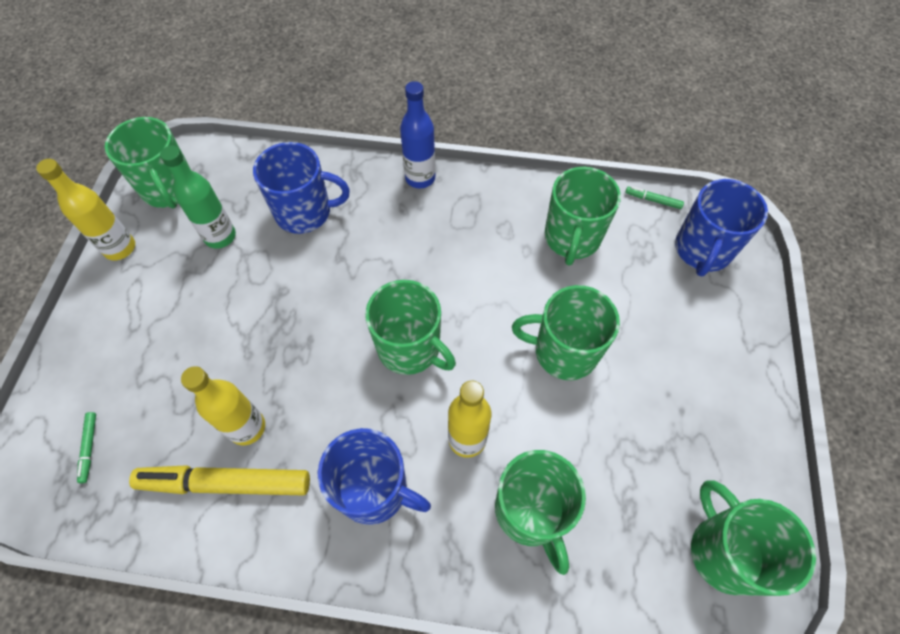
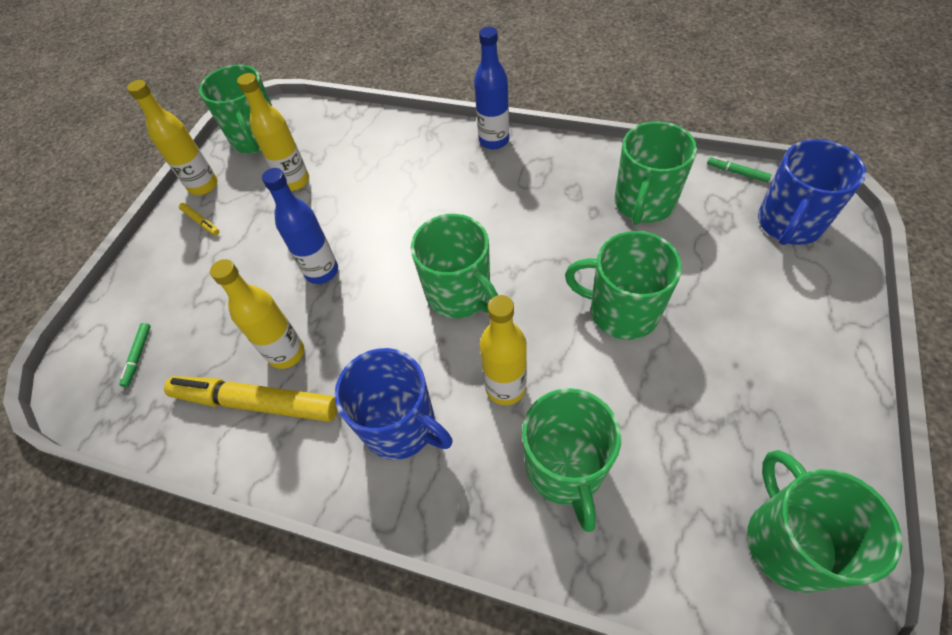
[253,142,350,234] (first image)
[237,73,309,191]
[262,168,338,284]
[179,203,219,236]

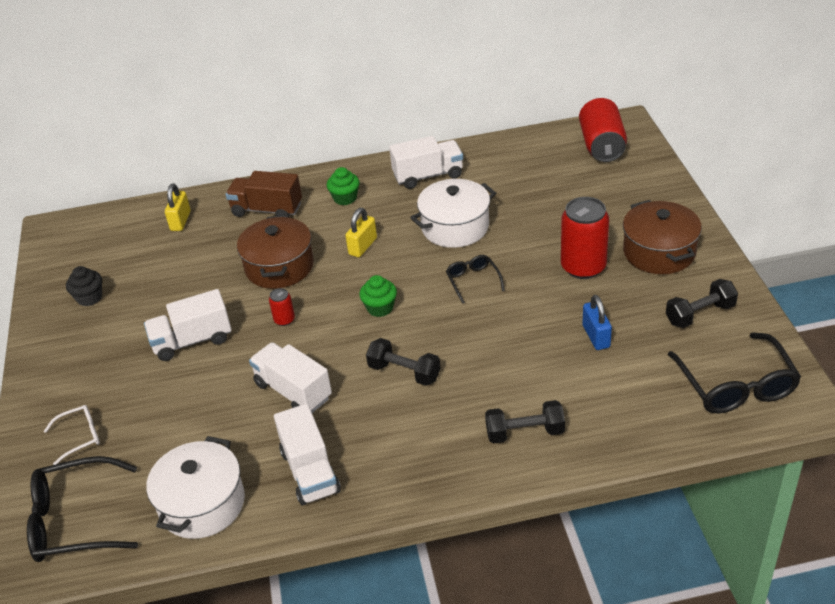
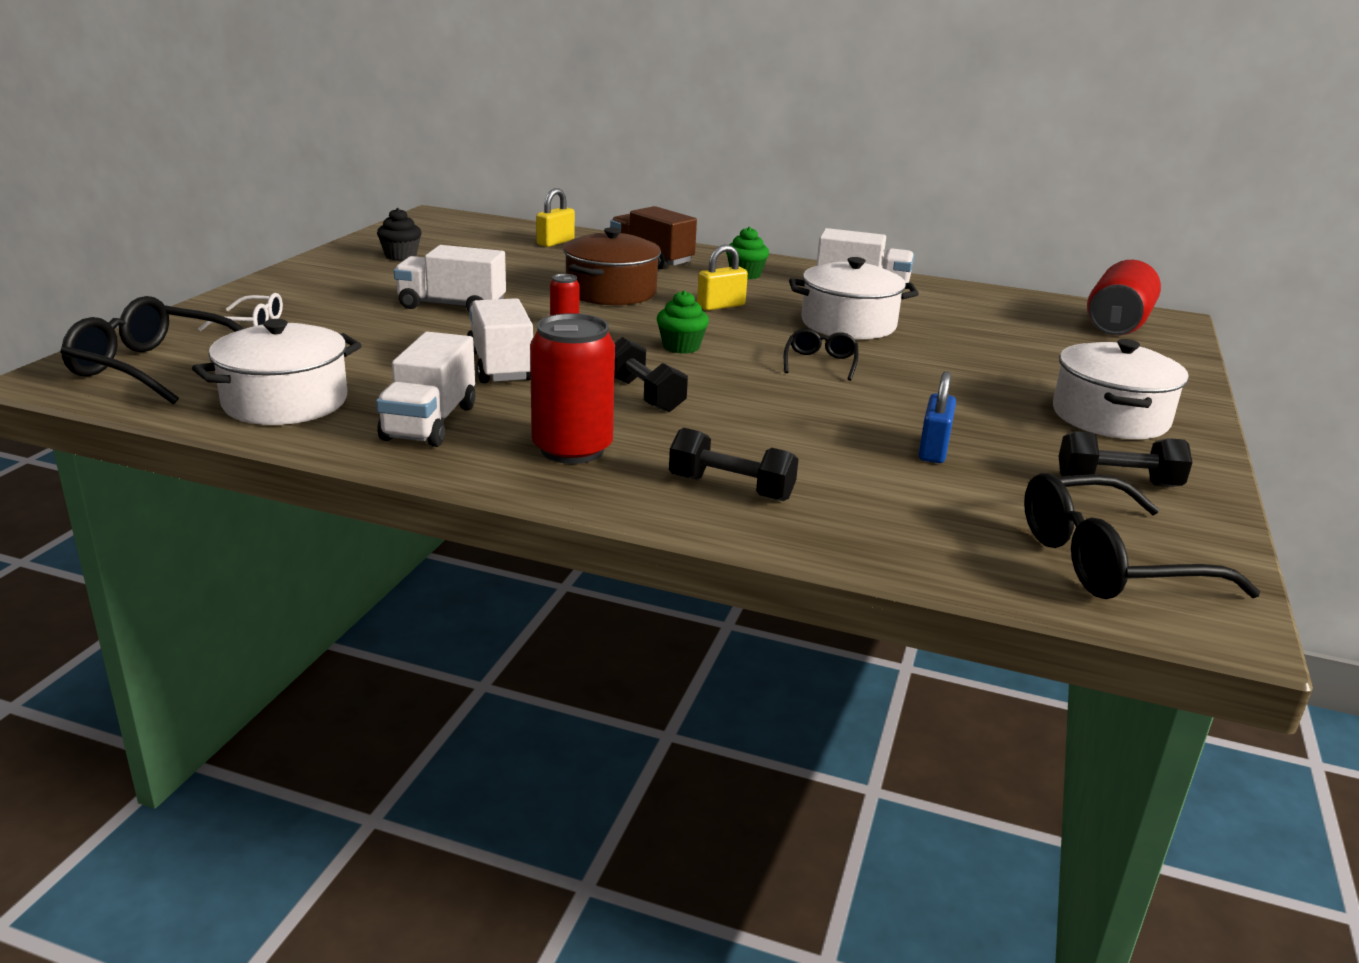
[530,313,615,464]
[1053,339,1189,439]
[1024,473,1260,599]

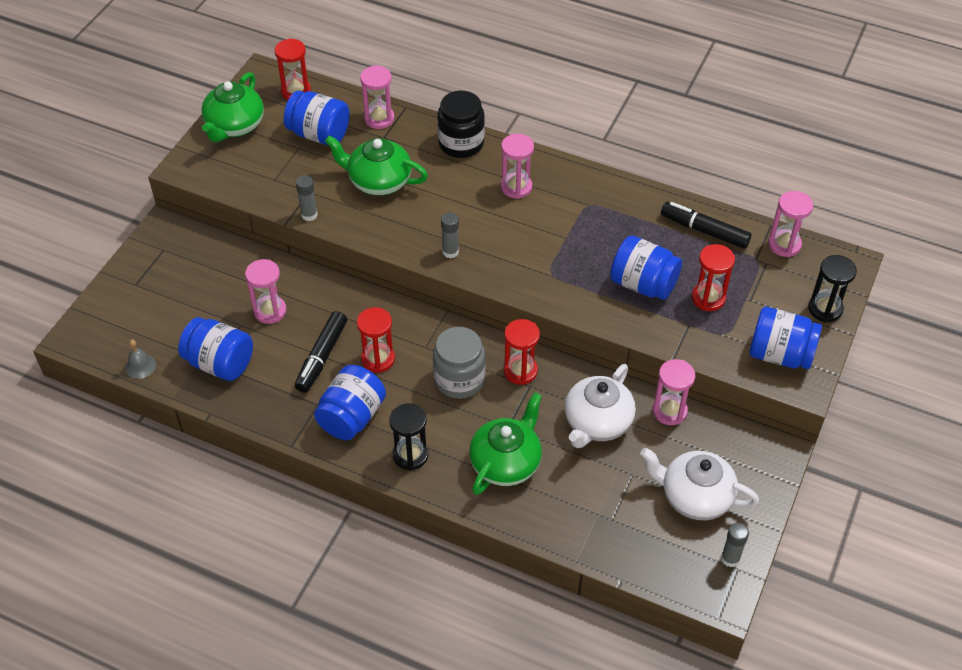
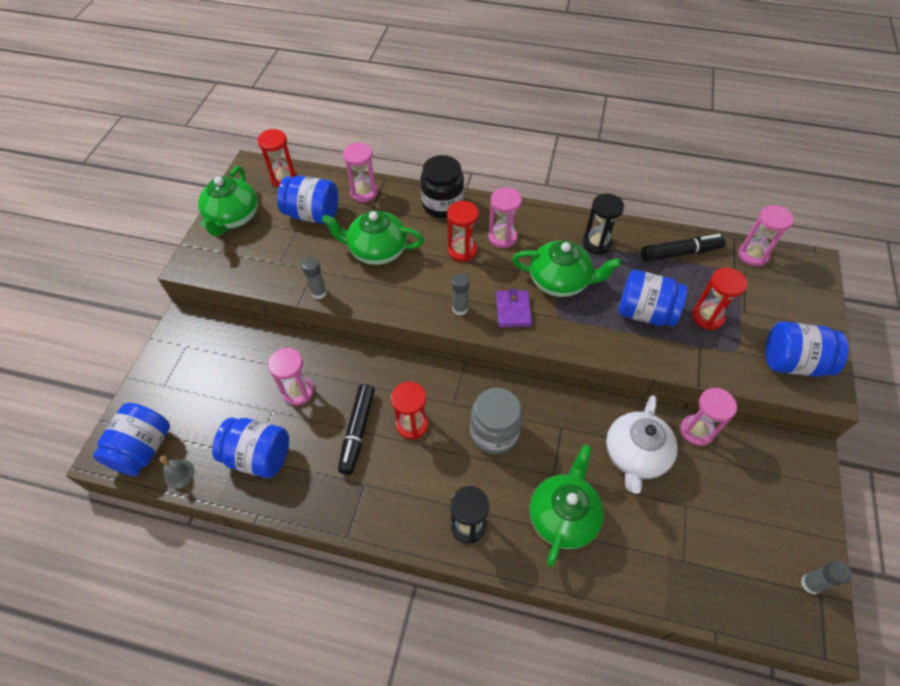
[641,234,726,262]
[583,193,624,255]
[447,201,479,262]
[93,403,170,476]
[640,448,759,520] (first image)
[512,241,621,297]
[496,289,532,327]

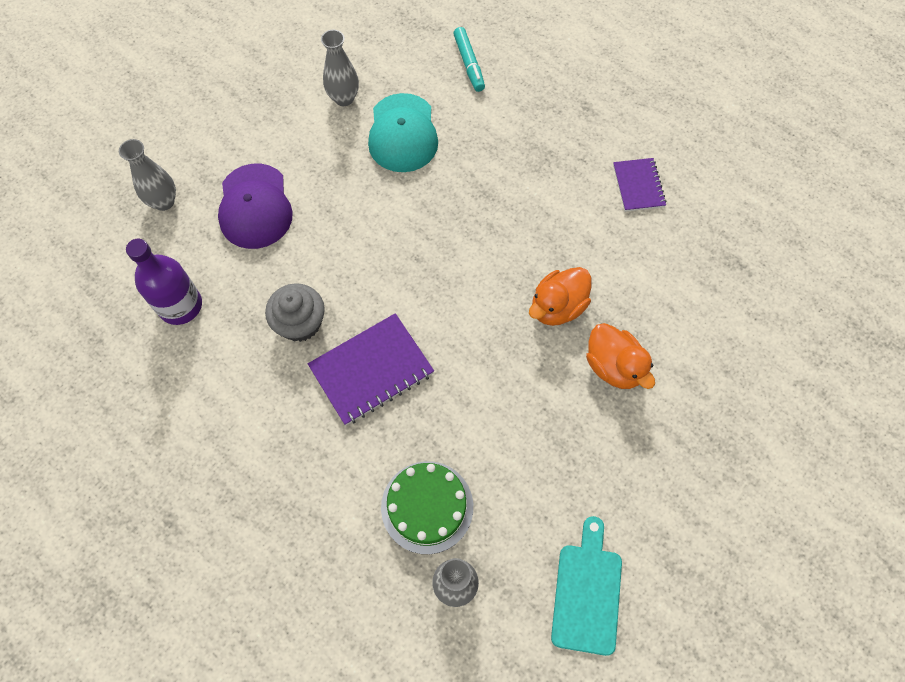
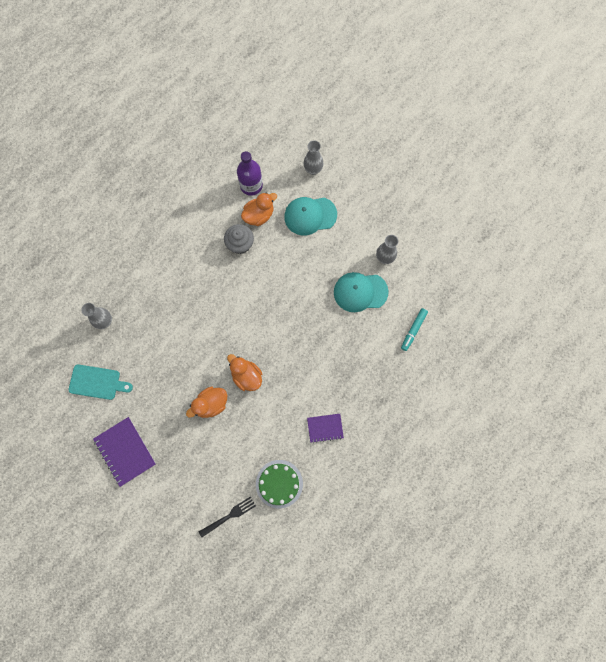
[401,308,428,351]
[284,197,337,236]
[93,417,156,487]
[256,460,303,509]
[241,192,277,226]
[199,496,256,537]

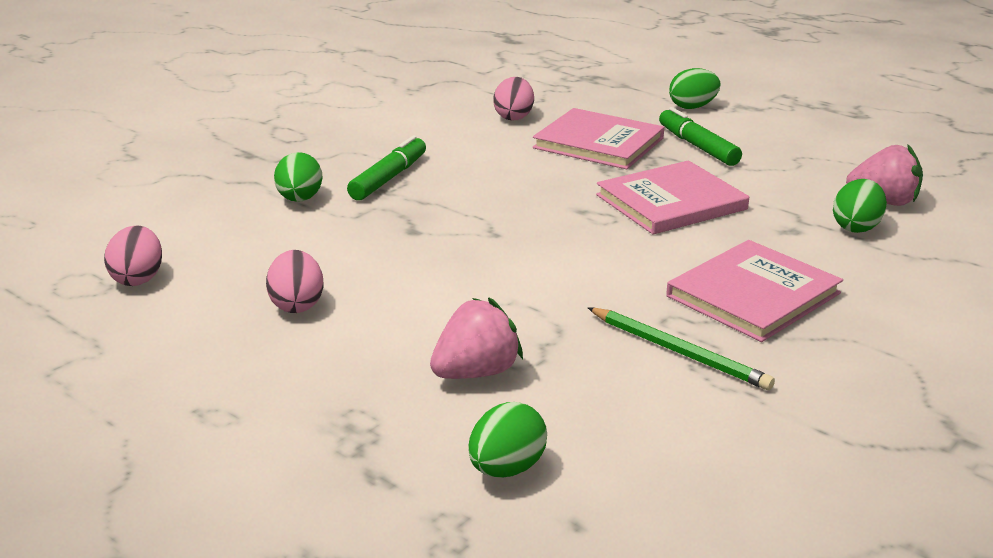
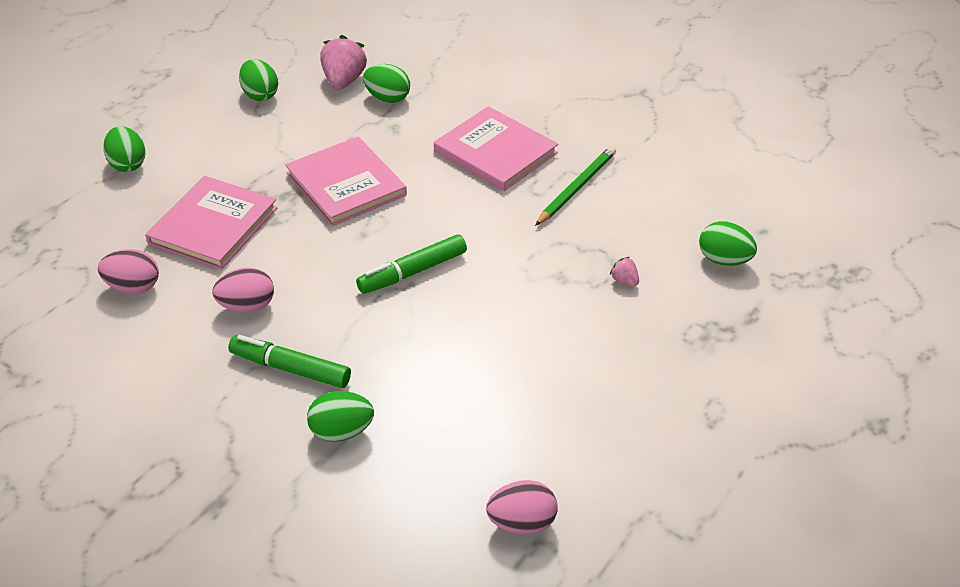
[356,234,467,294]
[212,267,274,313]
[610,257,639,286]
[239,59,278,101]

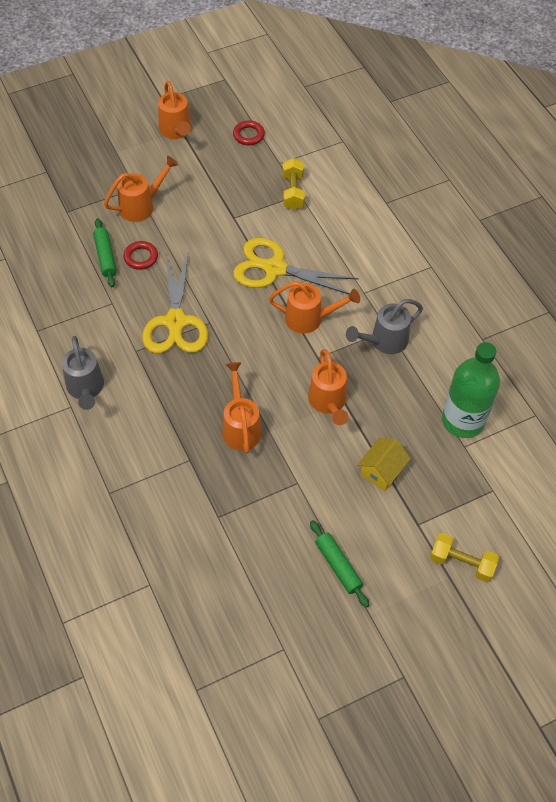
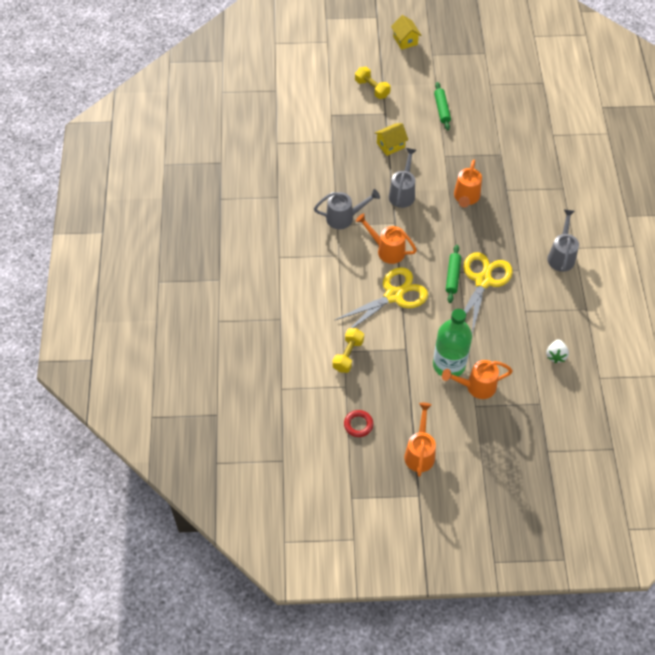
[446,245,461,303]
[335,267,428,328]
[123,241,158,270] (first image)
[433,309,472,376]
[389,148,416,208]
[391,15,422,50]
[546,339,569,363]

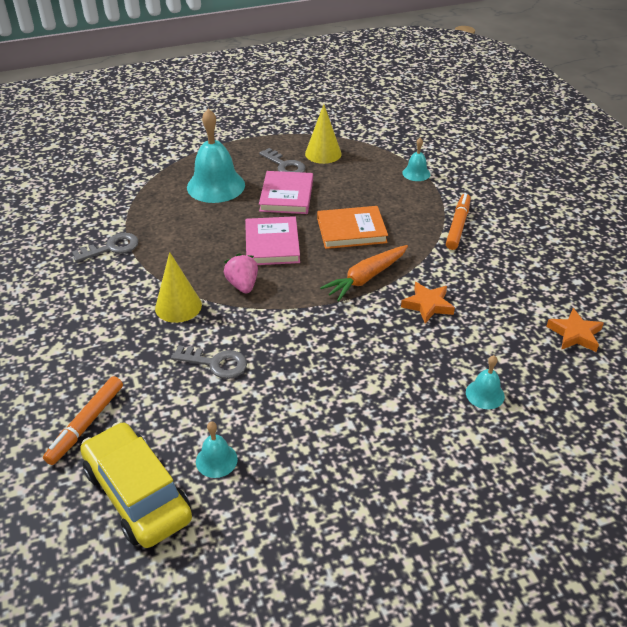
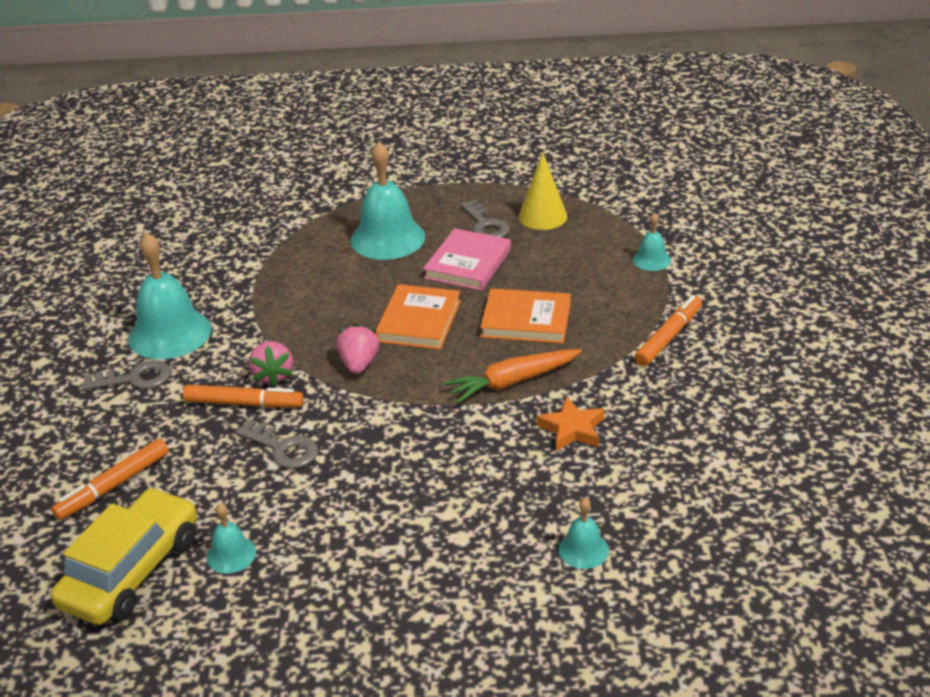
[375,284,461,350]
[82,360,171,391]
[249,341,293,387]
[546,308,604,352] (first image)
[51,487,197,625]
[128,232,211,359]
[183,385,304,408]

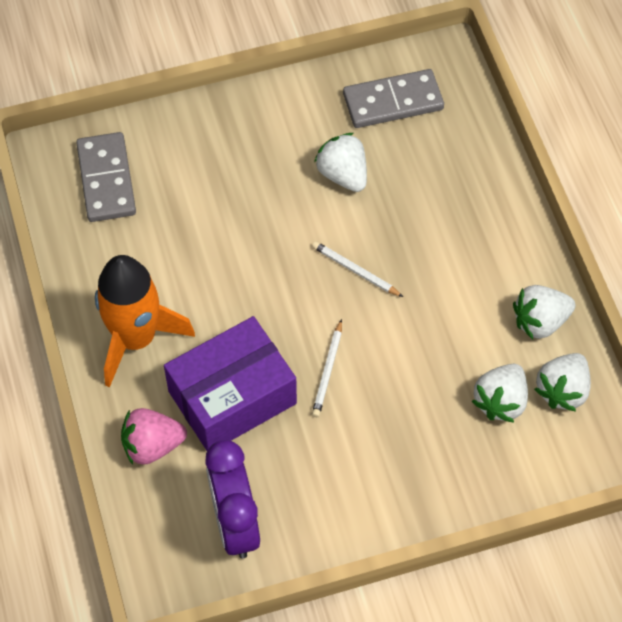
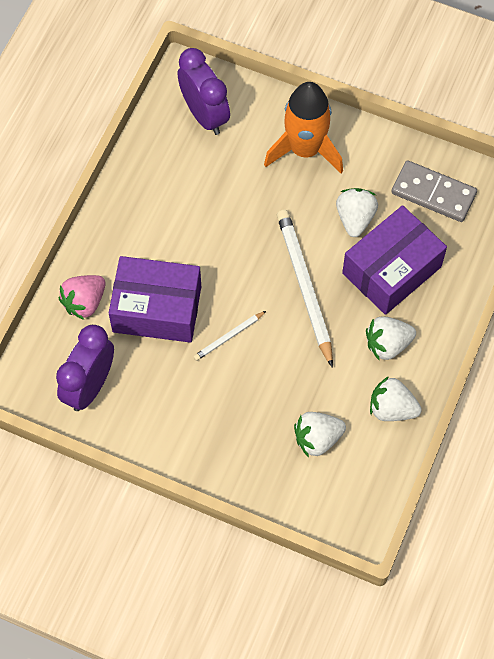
[178,48,230,135]
[277,210,333,368]
[264,82,343,173]
[366,316,416,361]
[58,275,105,320]
[342,205,447,315]

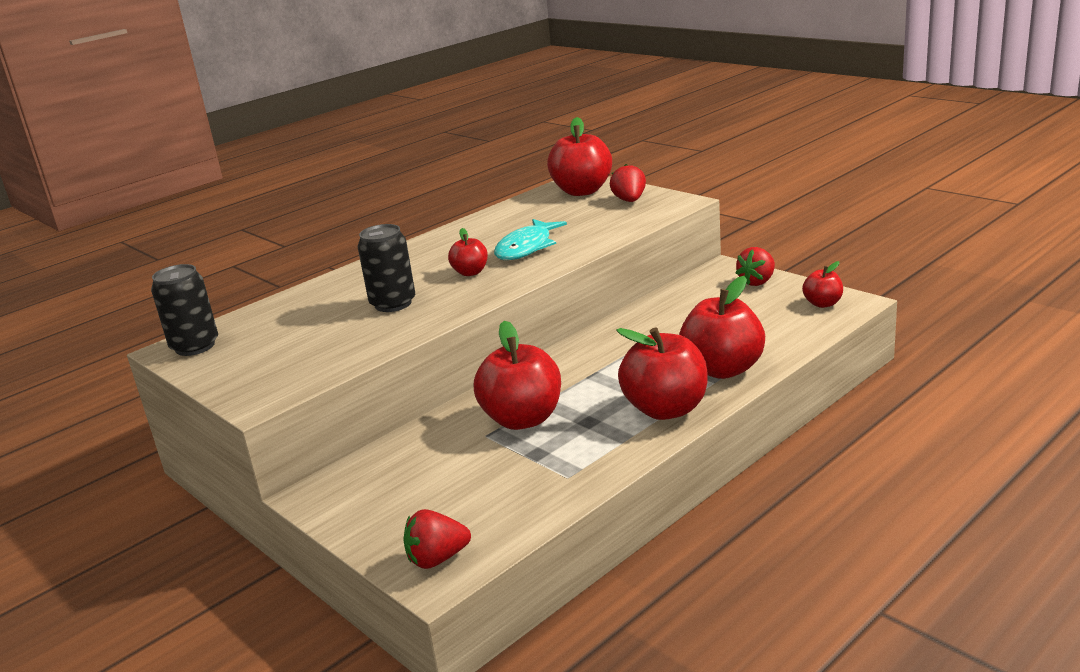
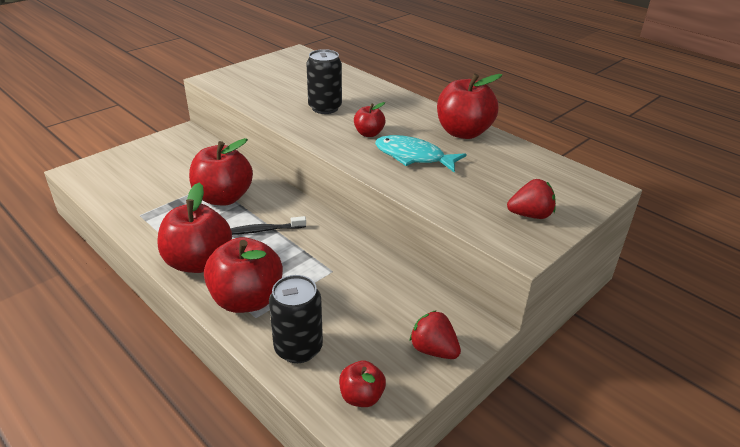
[437,73,502,139]
[269,275,323,363]
[404,509,471,569] (first image)
[230,216,306,235]

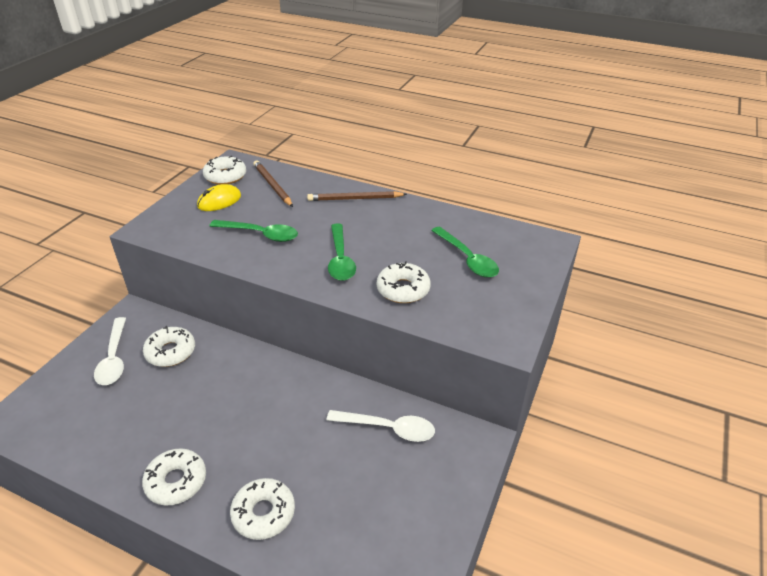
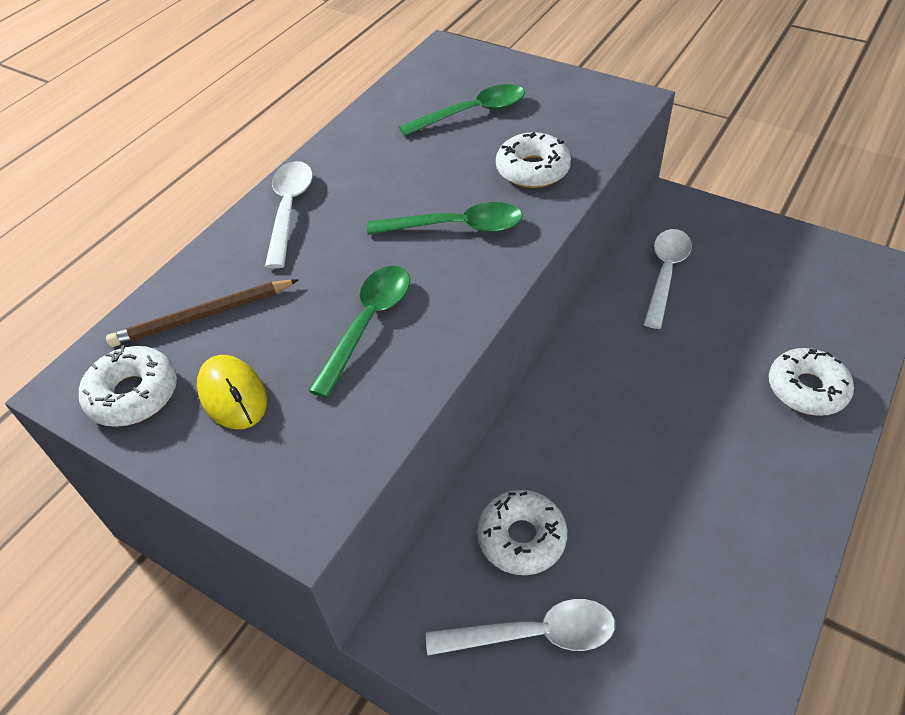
[265,161,313,269]
[142,448,206,506] (first image)

